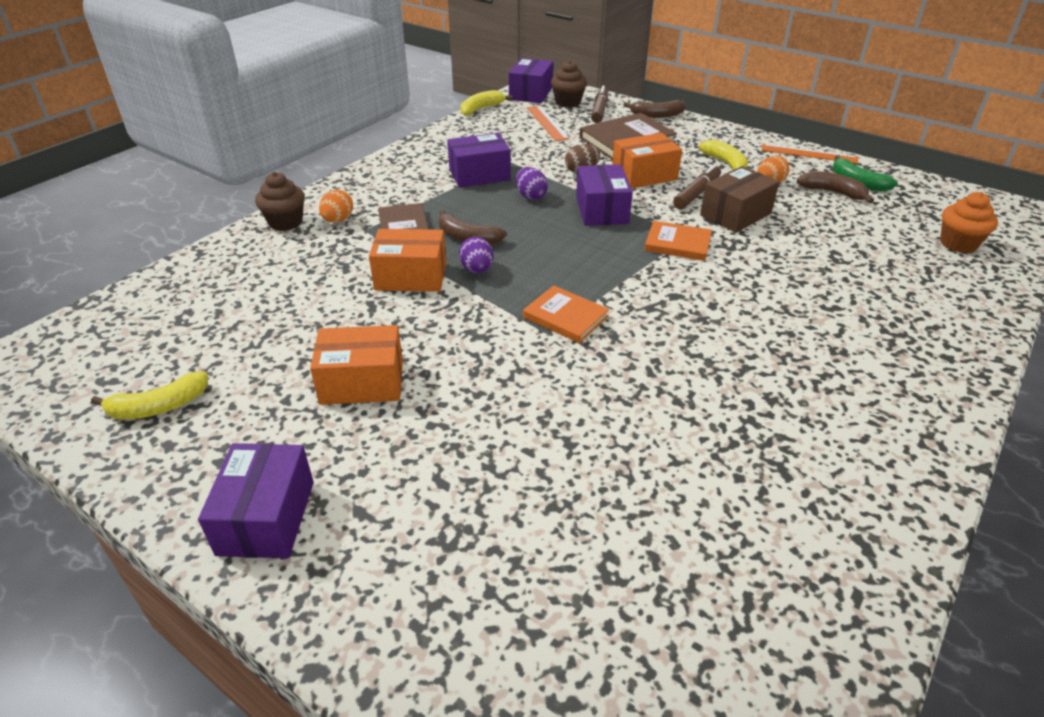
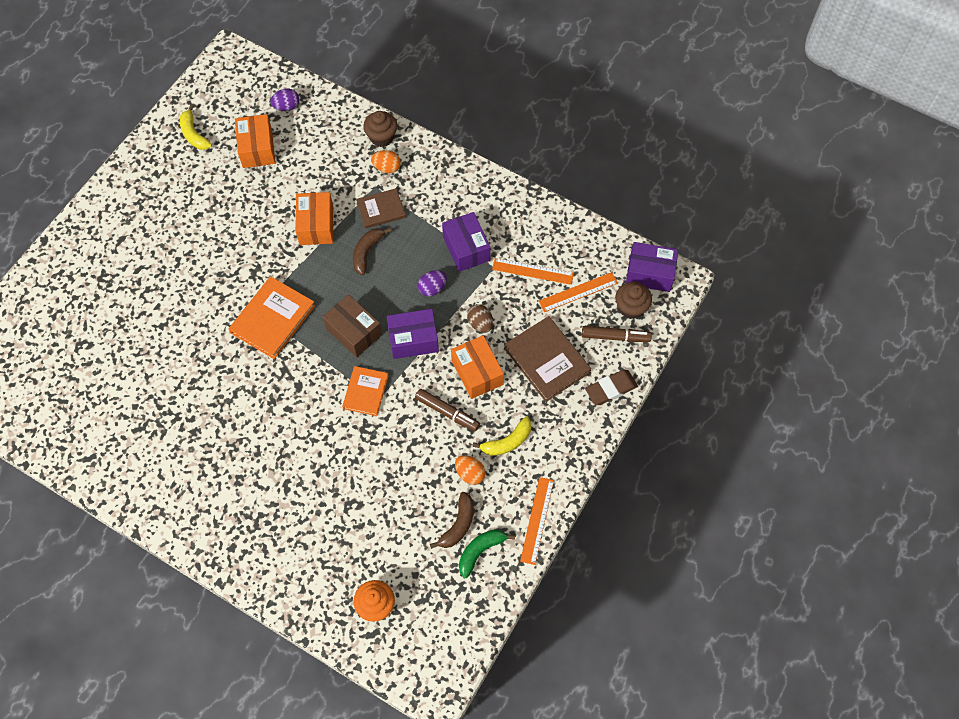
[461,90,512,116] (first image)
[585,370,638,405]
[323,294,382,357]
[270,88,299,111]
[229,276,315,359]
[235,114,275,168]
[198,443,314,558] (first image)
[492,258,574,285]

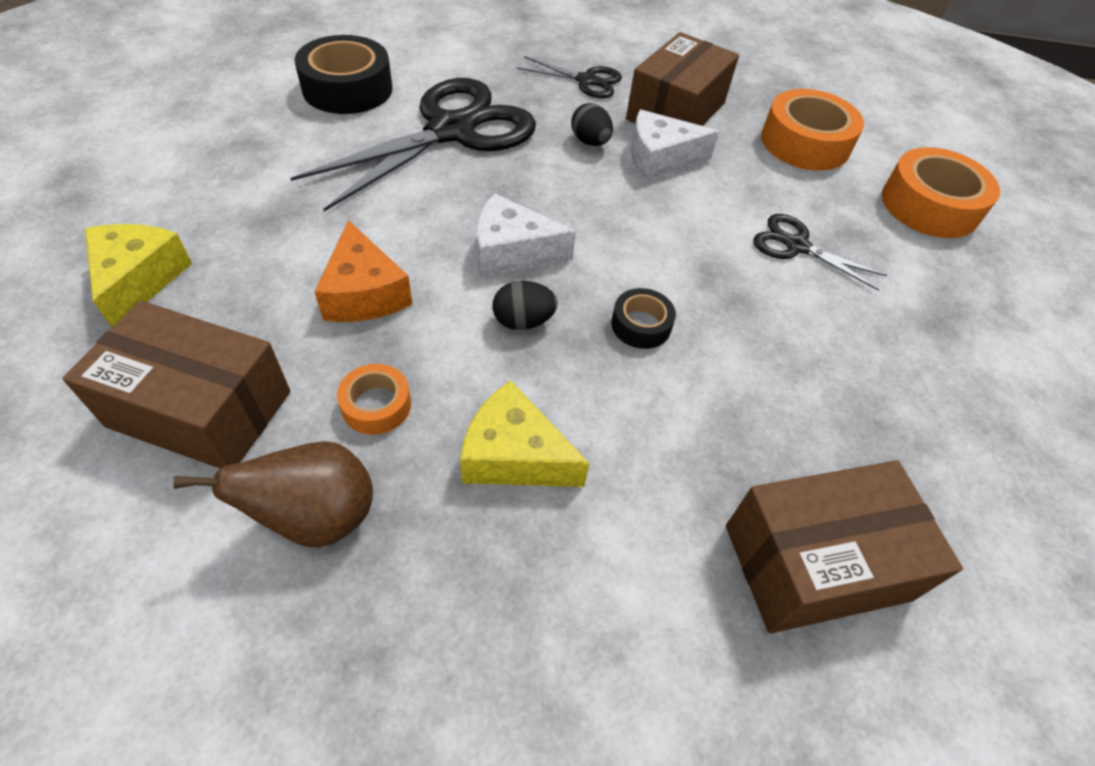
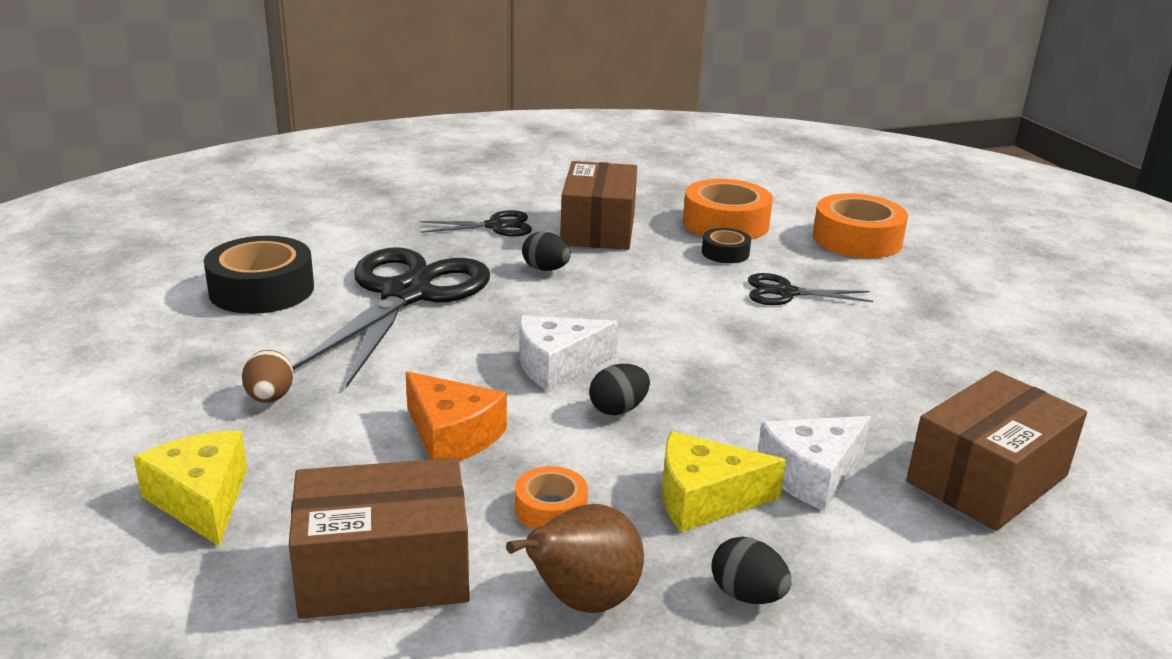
[758,416,871,511]
[702,228,751,263]
[242,350,294,403]
[711,536,791,604]

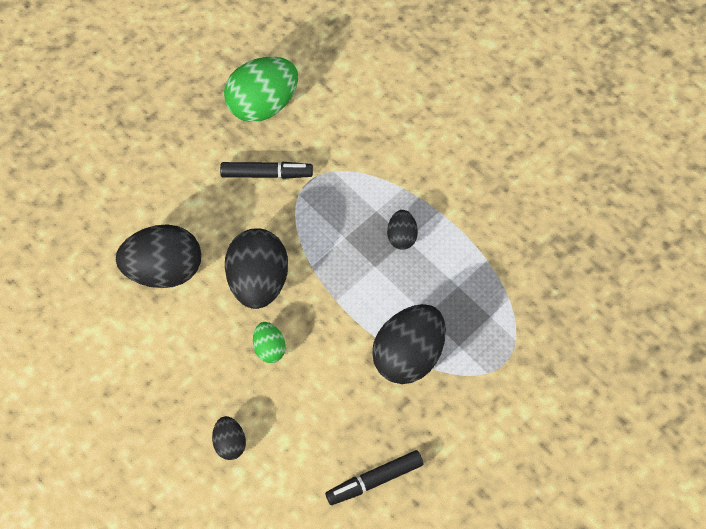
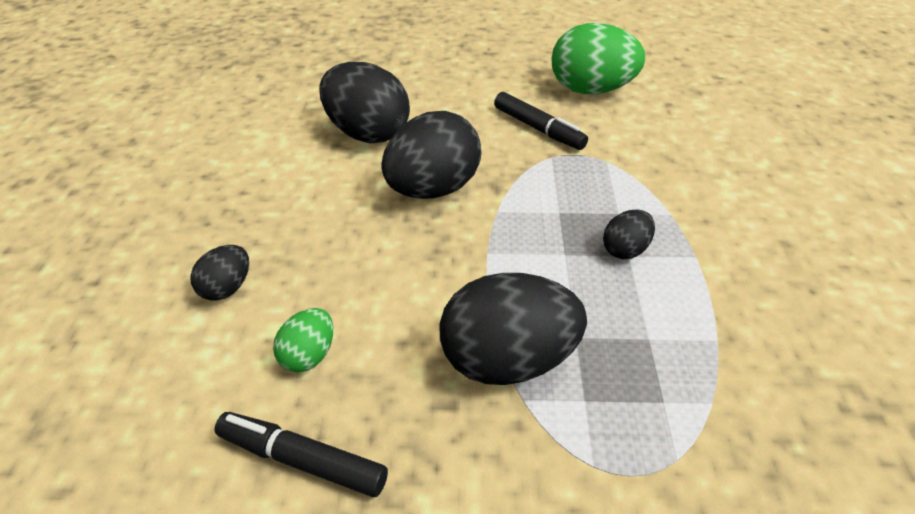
[273,308,333,372]

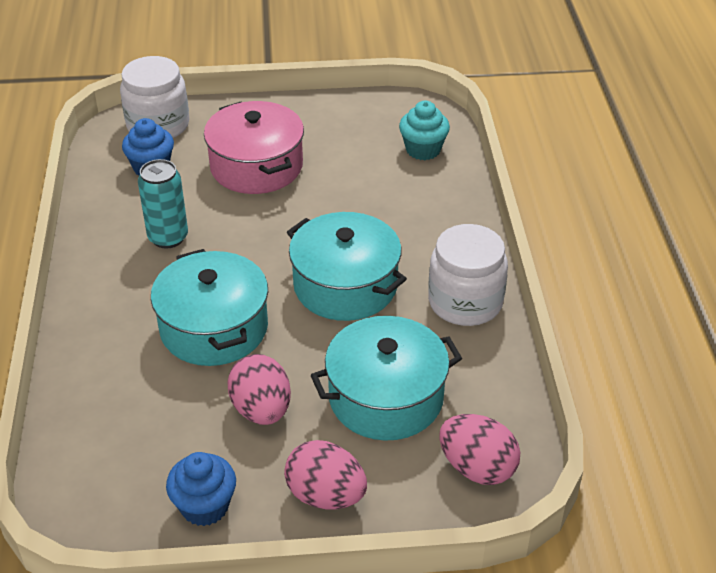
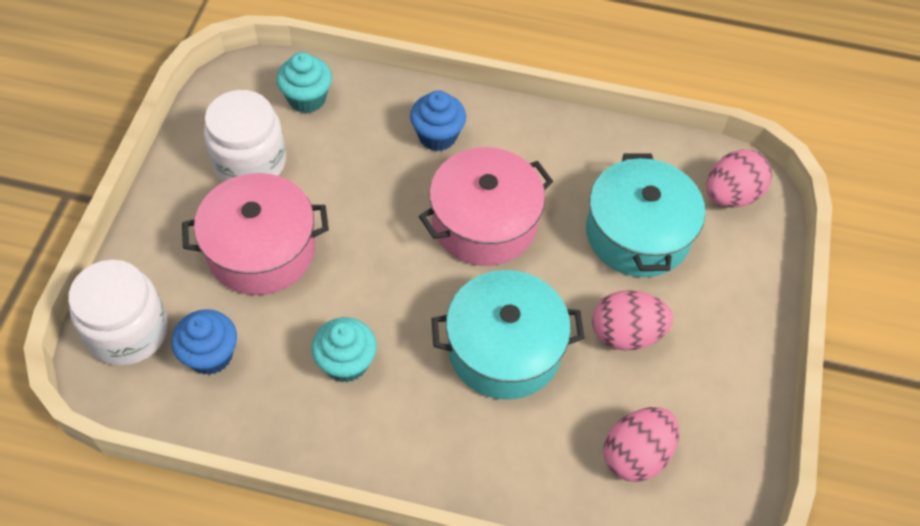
[312,317,377,382]
[419,147,553,266]
[204,90,286,182]
[604,407,679,482]
[410,90,466,151]

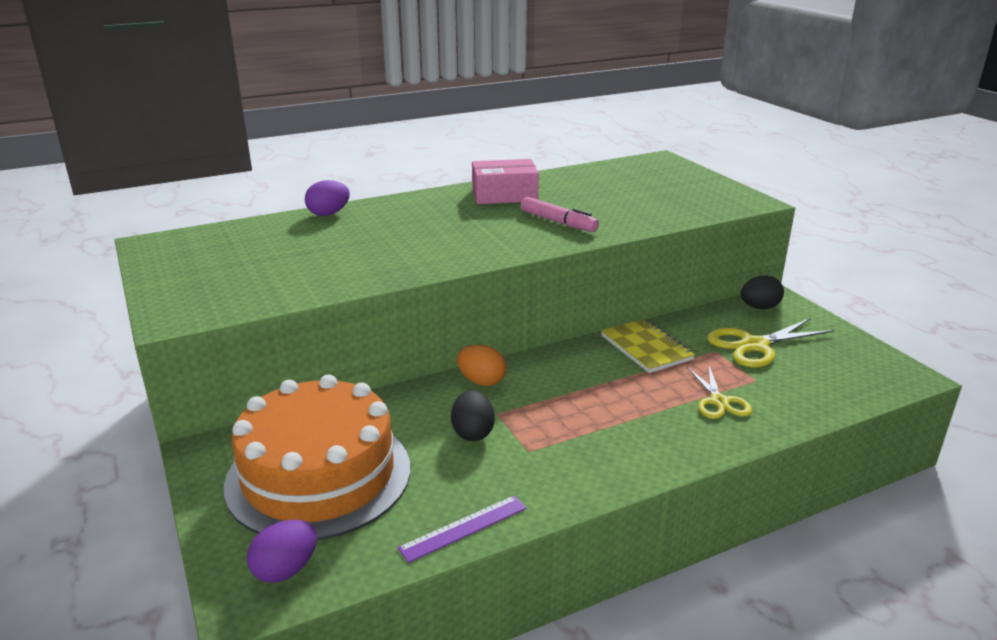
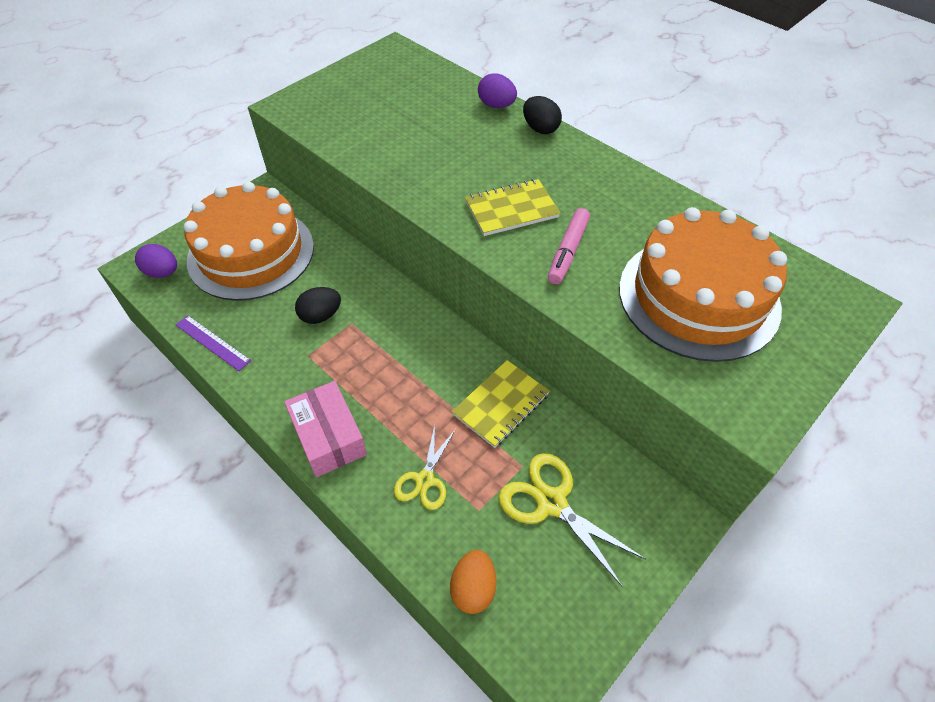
[284,381,367,478]
[523,96,562,134]
[450,550,496,614]
[394,425,456,510]
[465,179,560,236]
[619,207,787,362]

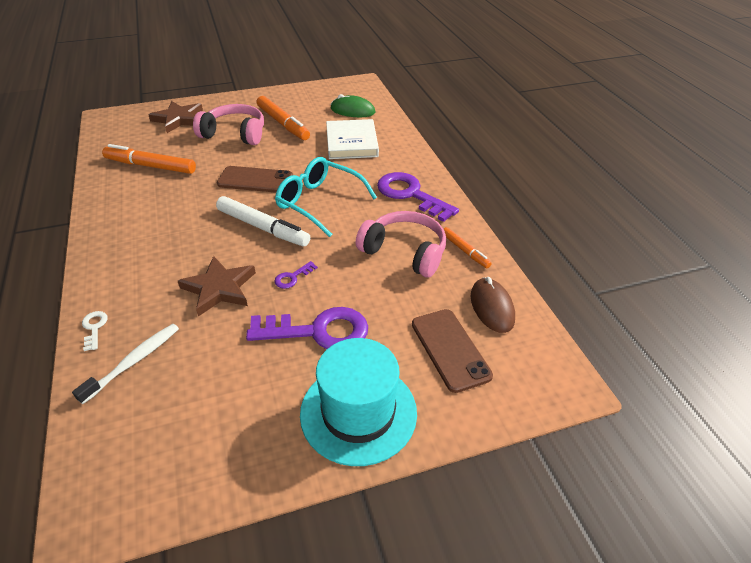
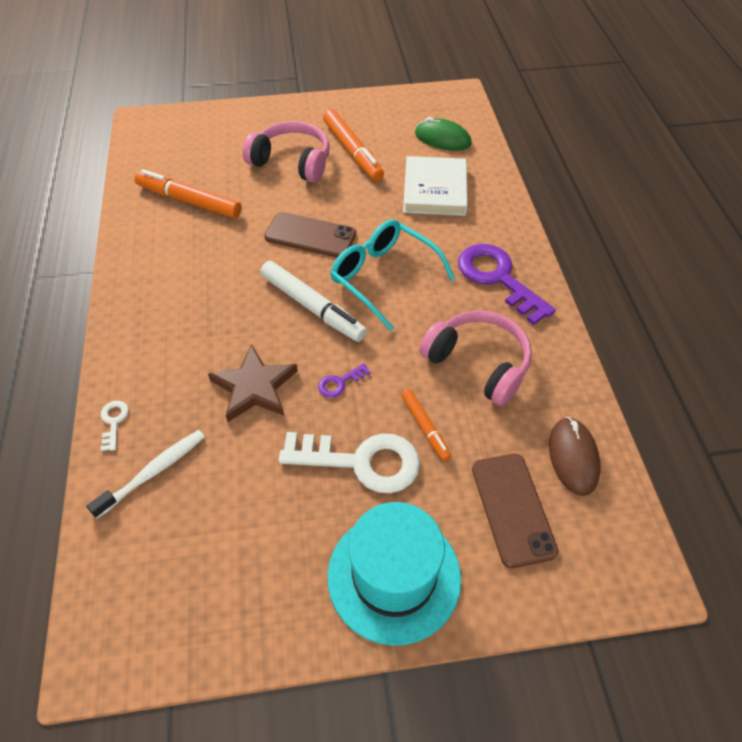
[149,101,203,133] (first image)
[401,389,451,461]
[279,432,420,493]

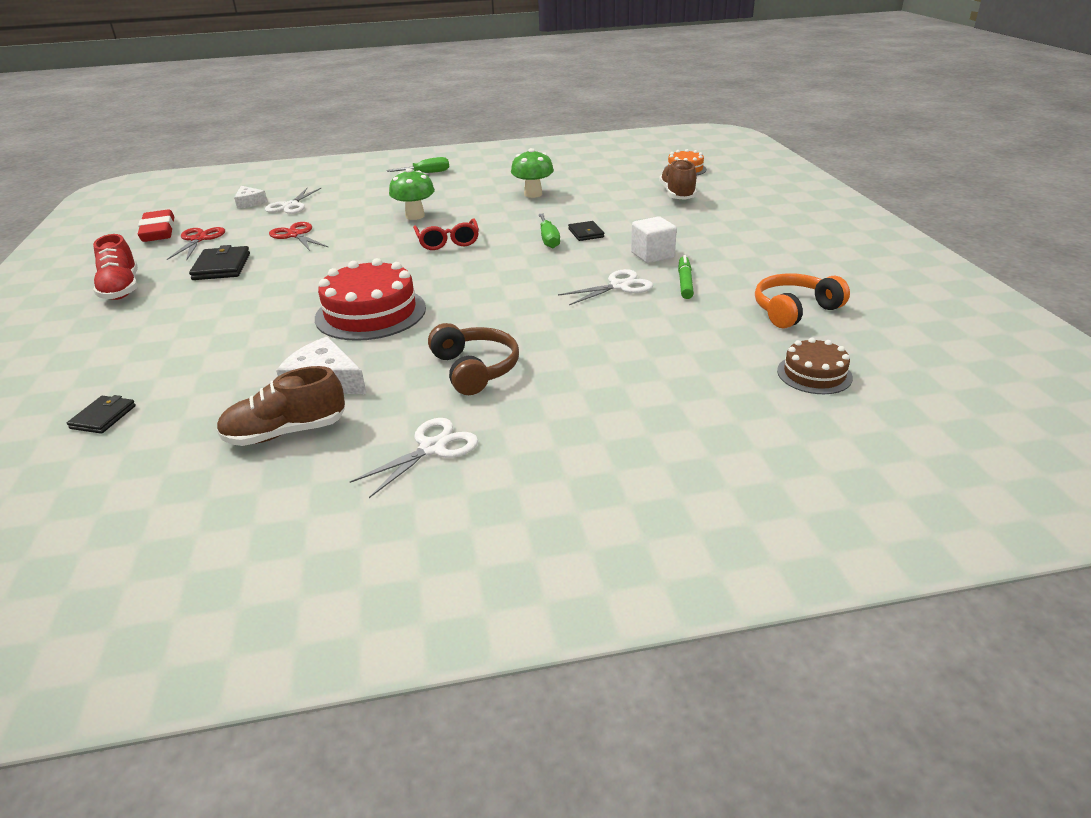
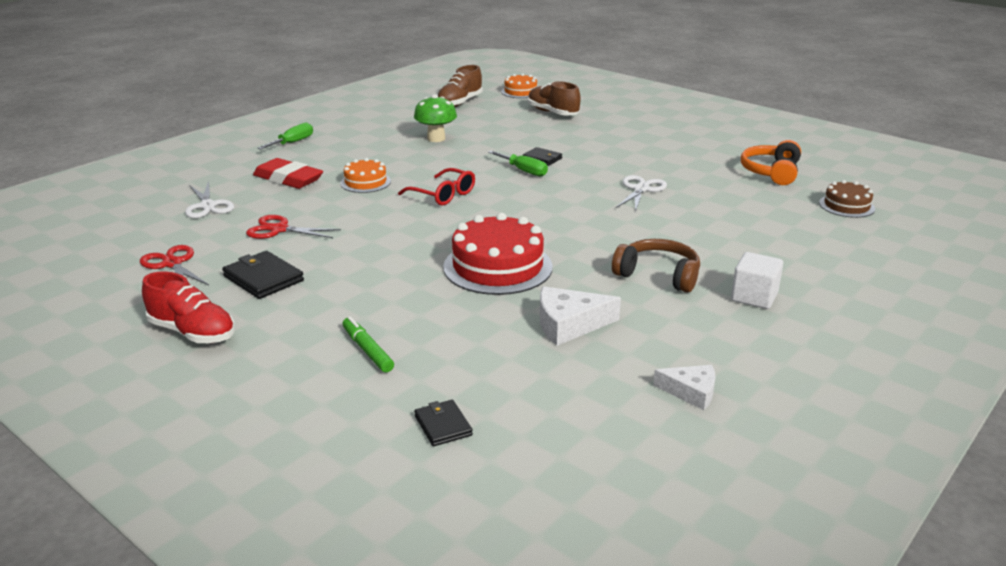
[340,158,391,193]
[653,365,716,410]
[253,158,323,189]
[731,252,783,309]
[343,317,394,372]
[438,65,483,107]
[350,418,478,498] (first image)

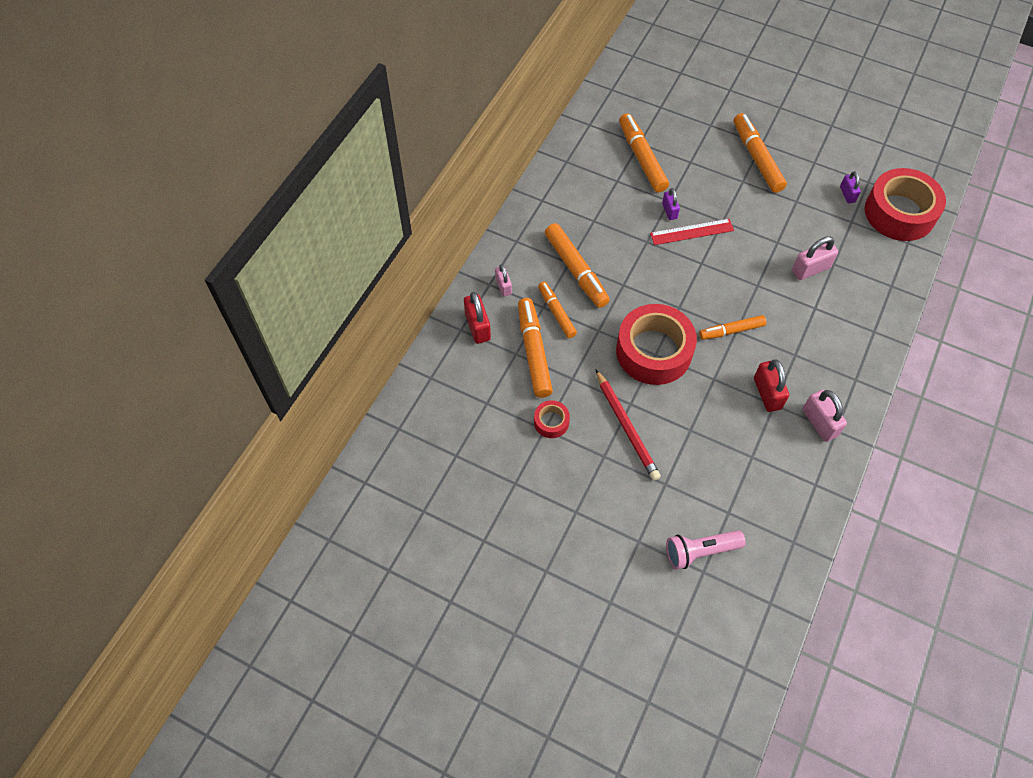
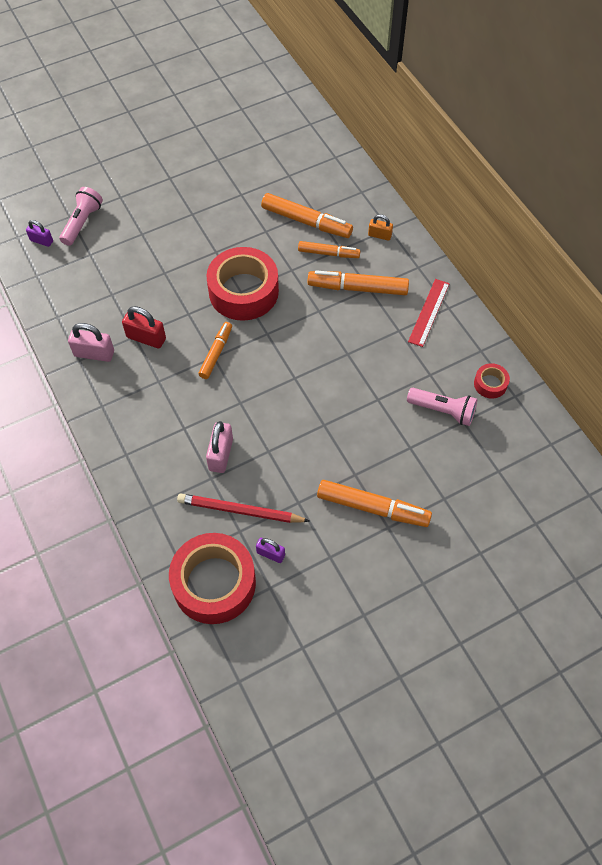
[407,388,477,426]
[26,220,53,247]
[408,279,450,347]
[368,214,393,241]
[464,292,491,344] (first image)
[177,493,309,523]
[474,363,510,399]

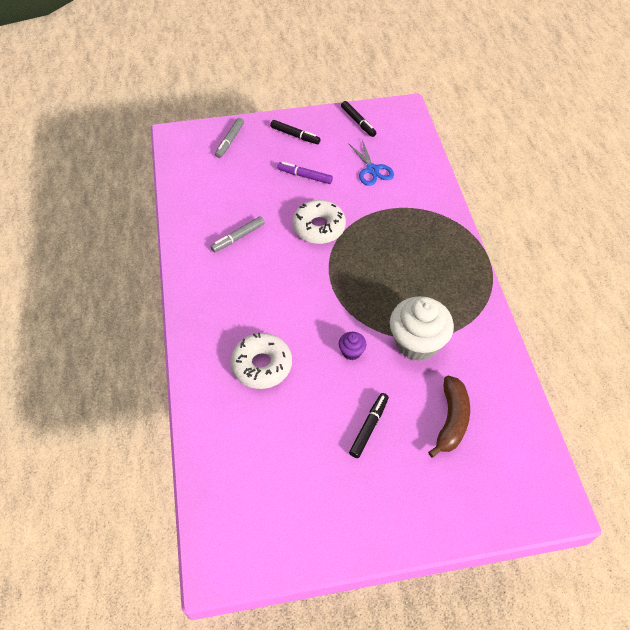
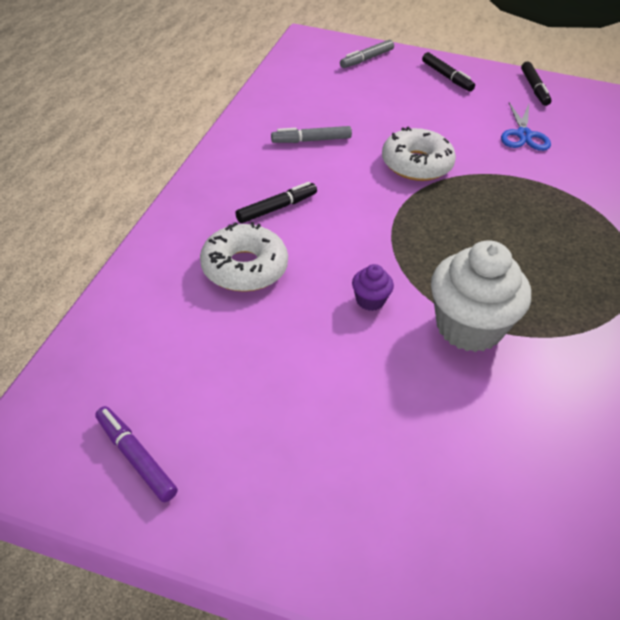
[95,406,178,502]
[428,376,470,457] (first image)
[235,182,317,223]

